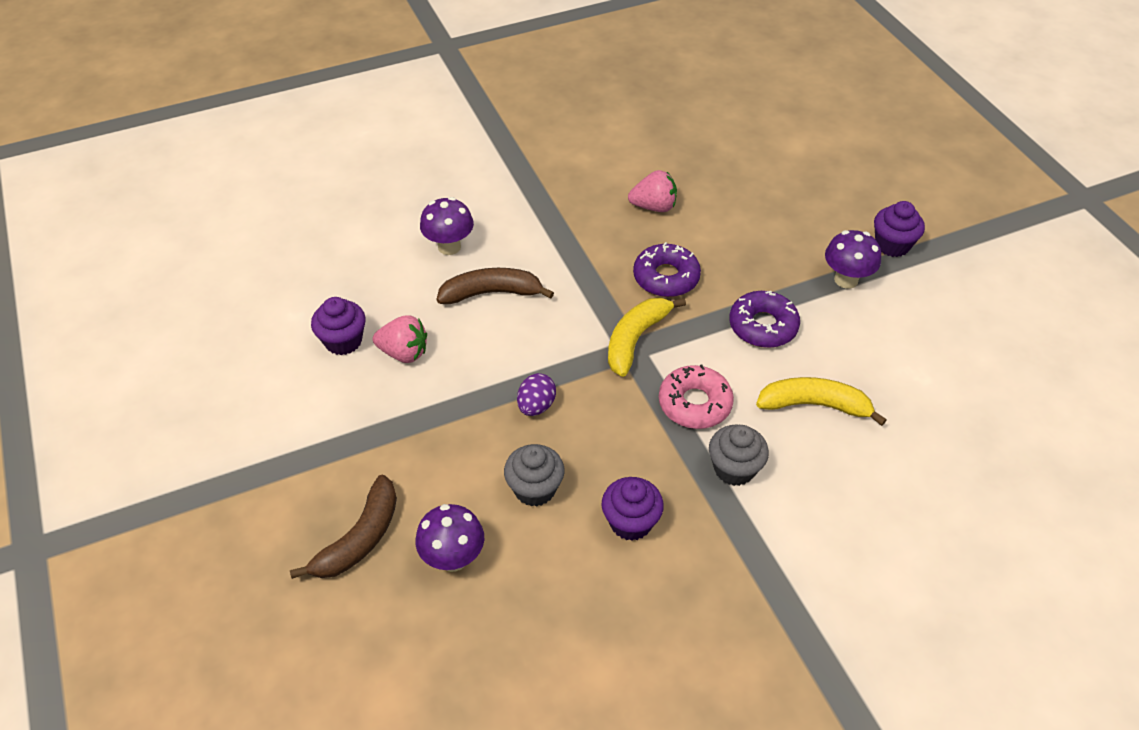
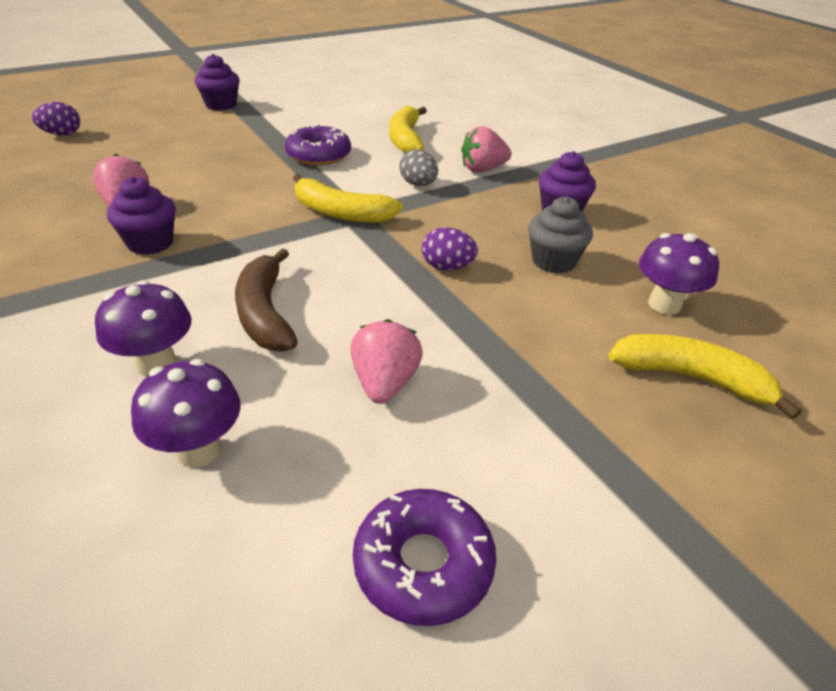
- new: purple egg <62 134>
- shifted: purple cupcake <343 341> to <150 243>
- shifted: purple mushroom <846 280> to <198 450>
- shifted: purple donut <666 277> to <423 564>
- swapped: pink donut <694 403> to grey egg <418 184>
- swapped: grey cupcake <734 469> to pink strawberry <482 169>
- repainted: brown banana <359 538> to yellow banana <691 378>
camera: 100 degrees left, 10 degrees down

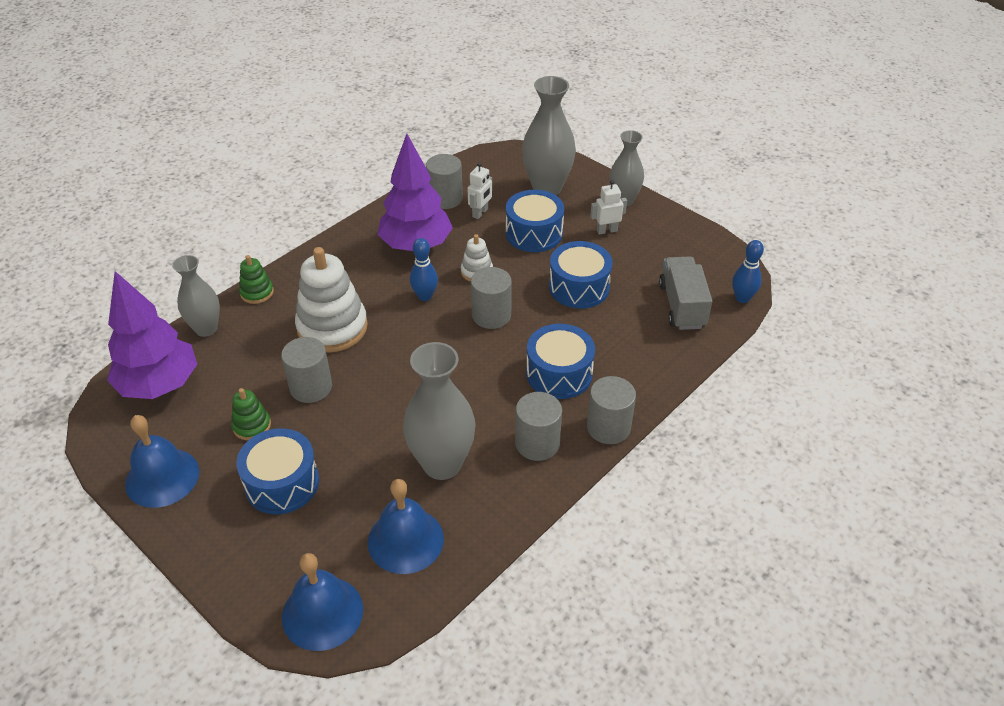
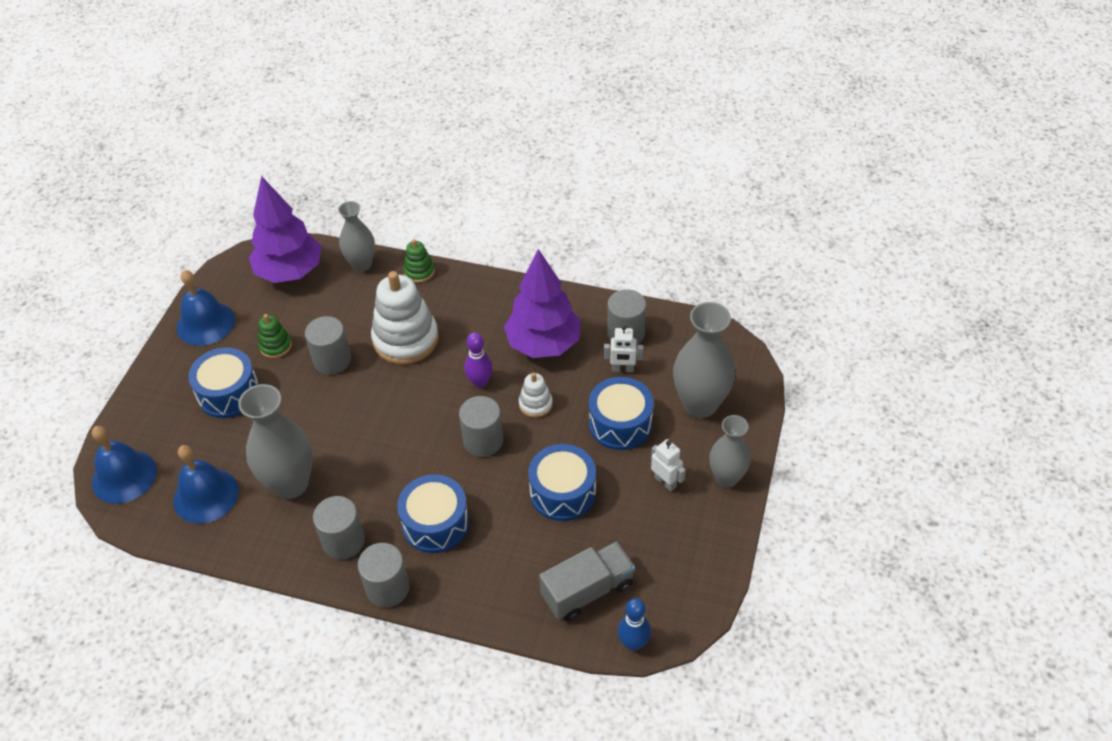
- repainted: blue bowling pin <425 296> to purple bowling pin <480 382>
camera: 65 degrees right, 5 degrees up

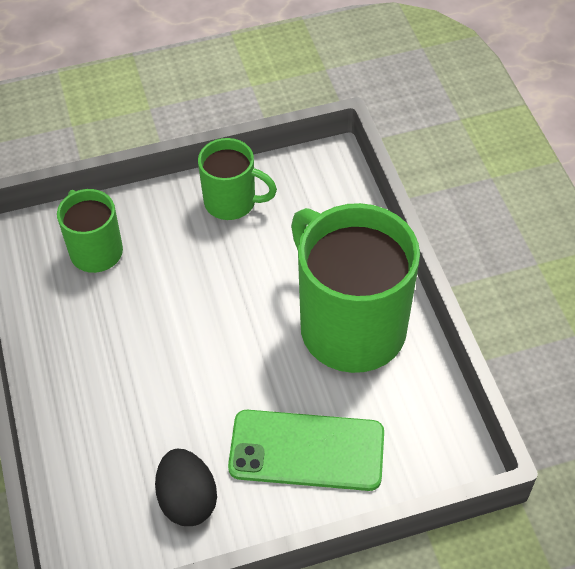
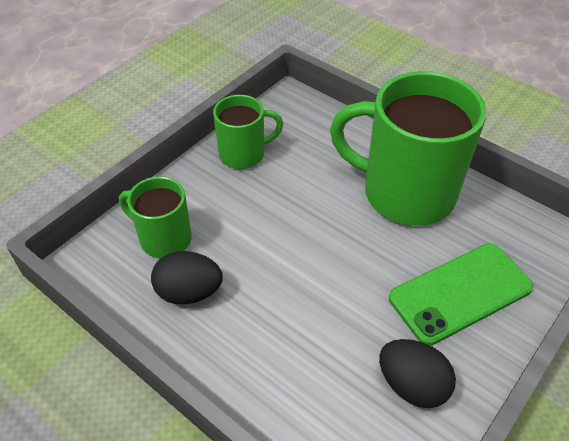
- new: black egg <189 292>
camera: 35 degrees left, 5 degrees down

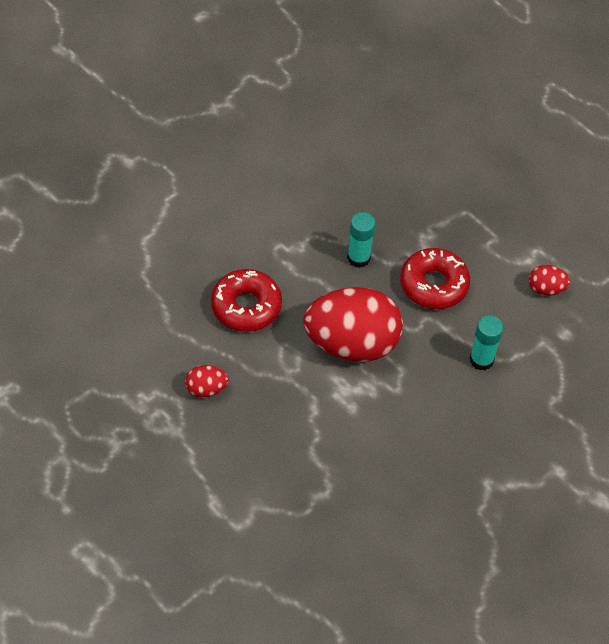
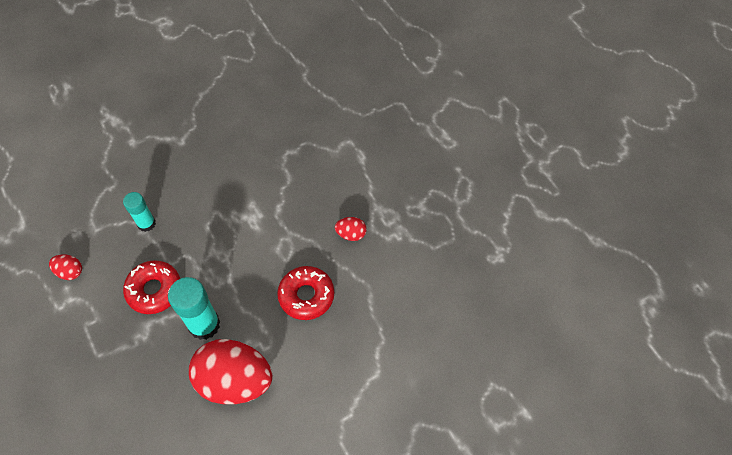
- scaled: turquoise glue stick <358 258> = <204 324> x1.62
- shifted: red egg <351 344> to <235 381>
camera: 165 degrees left, 5 degrees up

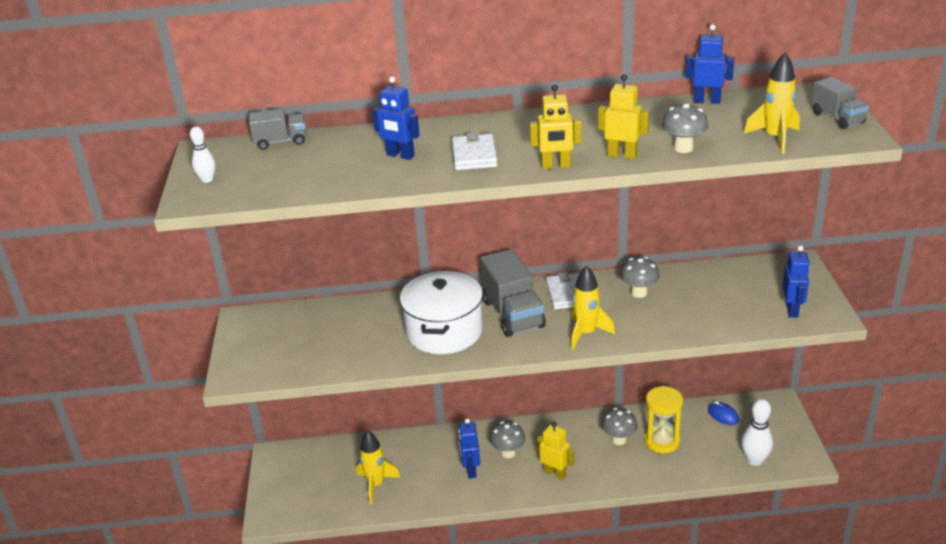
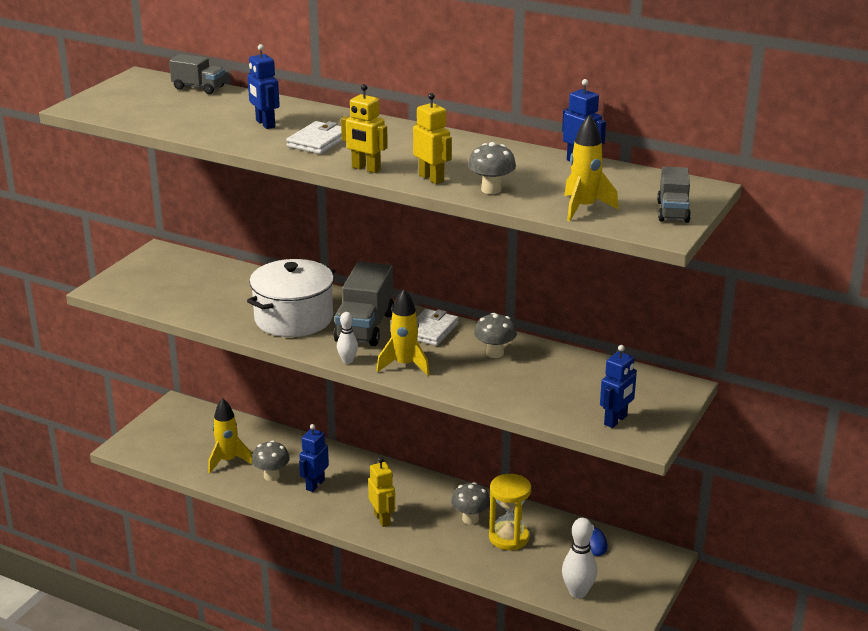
- shifted: grey mushroom <508 453> to <271 476>
- shifted: white bowling pin <207 180> to <347 360>
camera: 30 degrees right, 5 degrees down

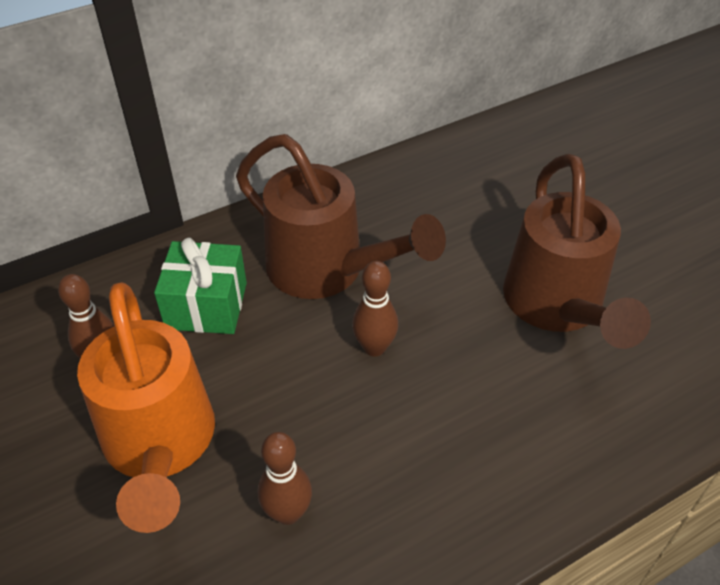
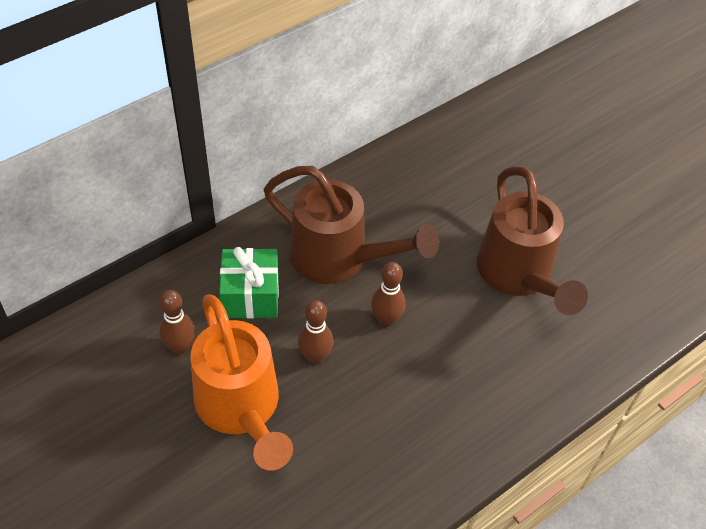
- shifted: brown bowling pin <288 512> to <315 356>
camera: 10 degrees left, 5 degrees up

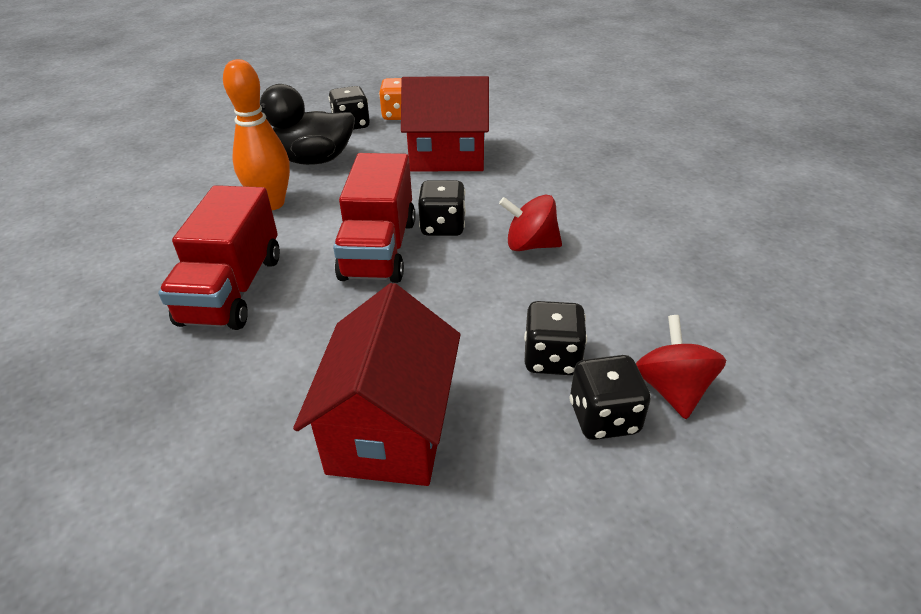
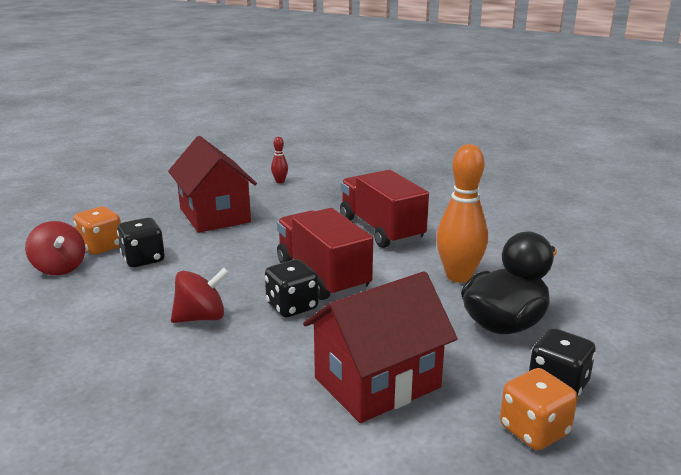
- repainted: black dice <604 418> to orange dice <101 247>
- new: red bowling pin <280 181>
camera: 145 degrees right, 15 degrees down

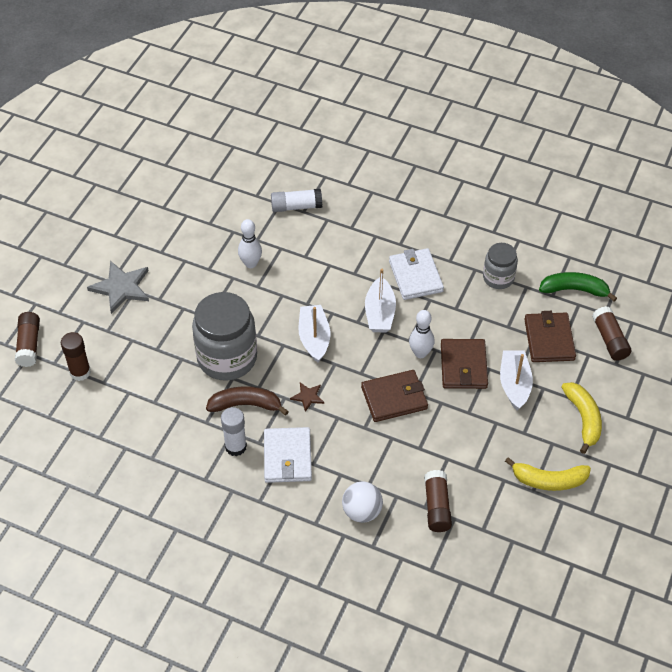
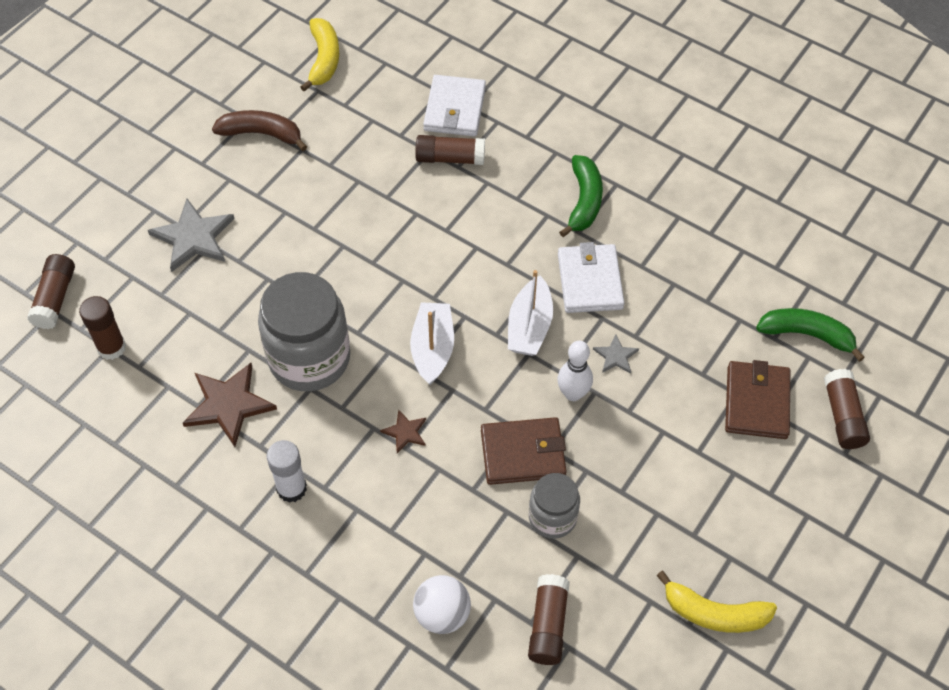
- new: brown star <229 405>
- shifted: brown banana <246 405> to <262 134>
- shifted: yellow banana <583 419> to <324 60>
- repainted: white glue stick <296 206> to brown glue stick <450 158>
- shifted: white wallet <287 457> to <455 109>
- shifted: grey jar <498 278> to <552 517>
- new: green banana <584 201>
- new: grey star <615 356>
- gone: white bowling pin <251 263>
- gone: brown wallet <463 366>
- gone: white boat <514 384>
camera: 10 degrees right, 5 degrees up

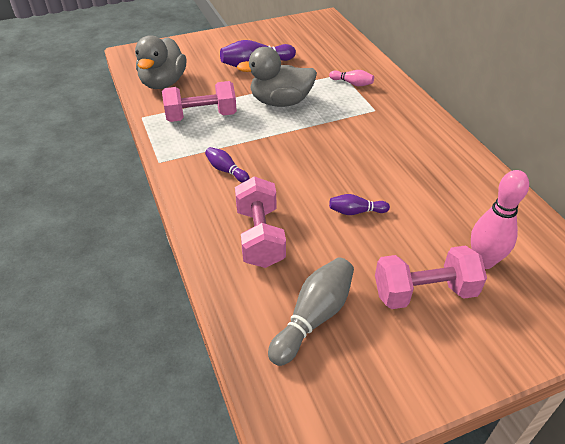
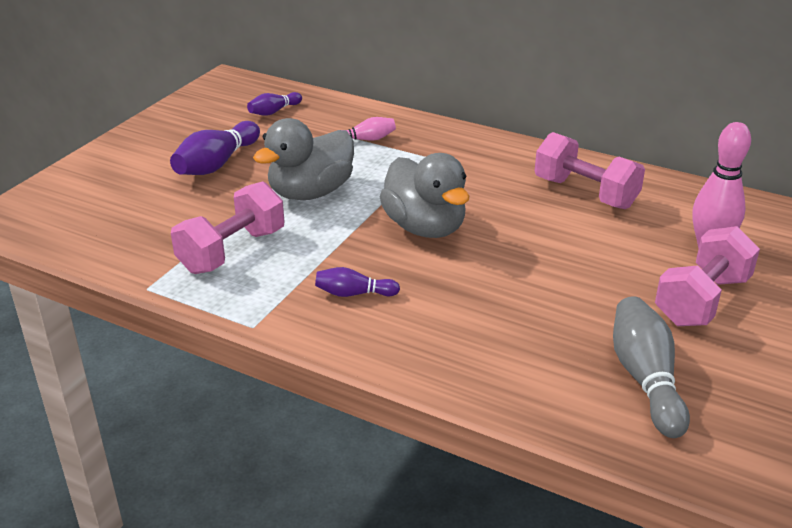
- shifted: purple bowling pin <356 212> to <274 111>
- shifted: grey duck <163 83> to <425 227>
- shifted: pink dumbbell <260 237> to <585 193>
camera: 40 degrees left, 10 degrees down

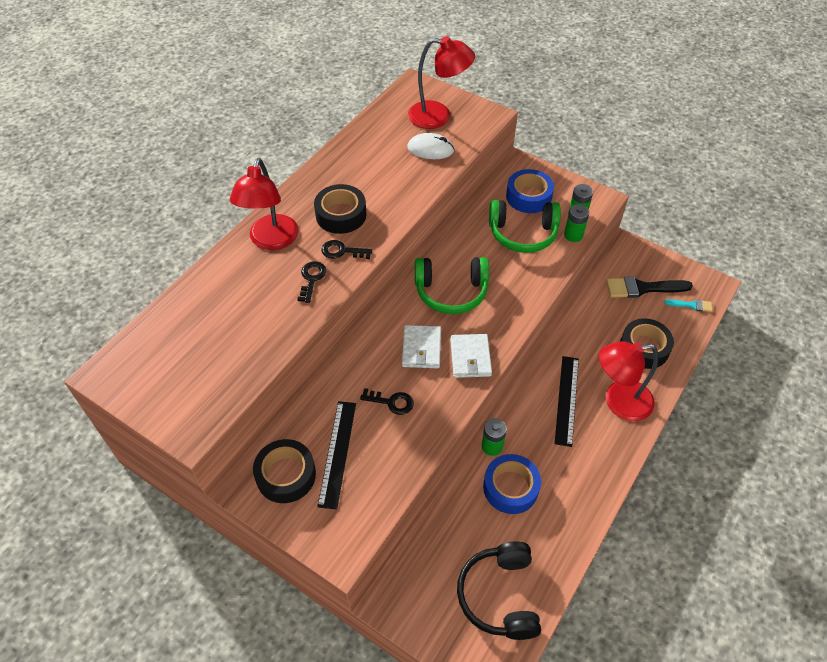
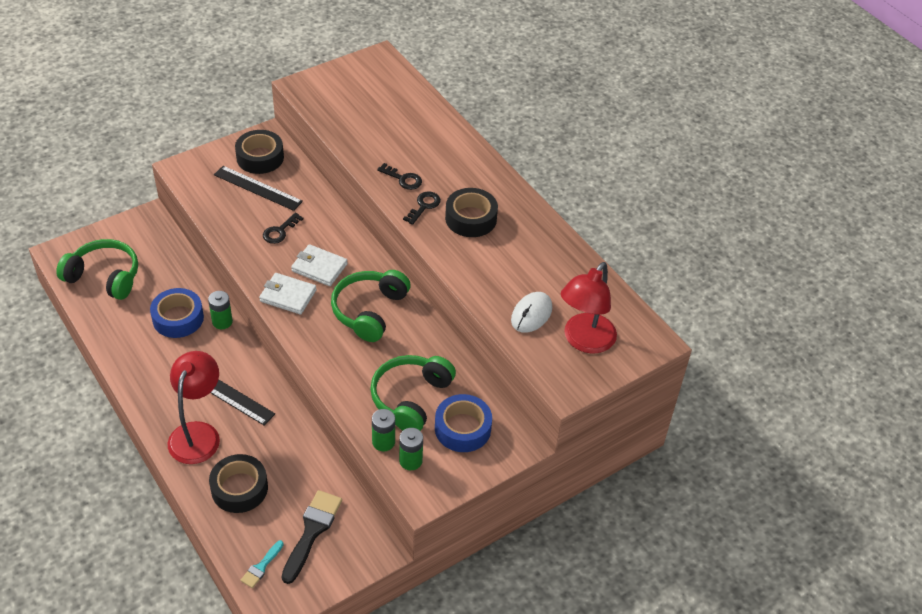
- repainted: black headphones <499 595> to green headphones <104 277>
- gone: red lamp <271 240>
camera: 110 degrees right, 5 degrees down

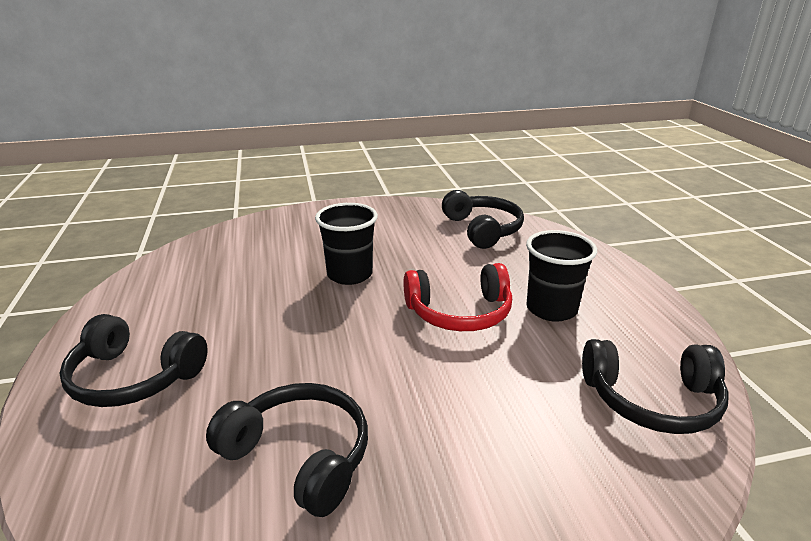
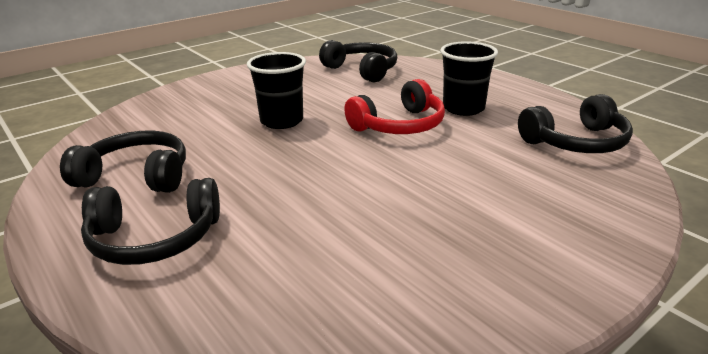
- shifted: black headphones <299 456> to <136 176>
camera: 25 degrees left, 0 degrees up

